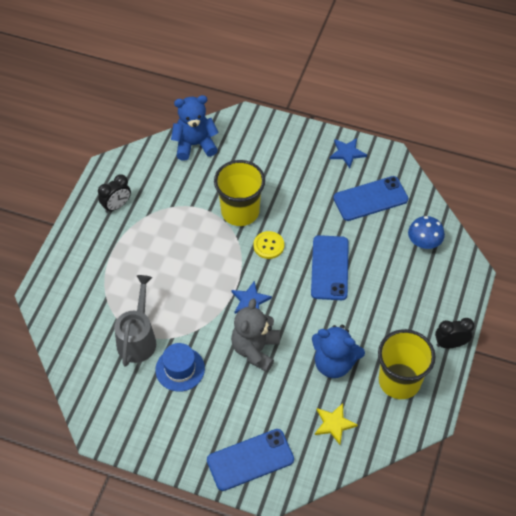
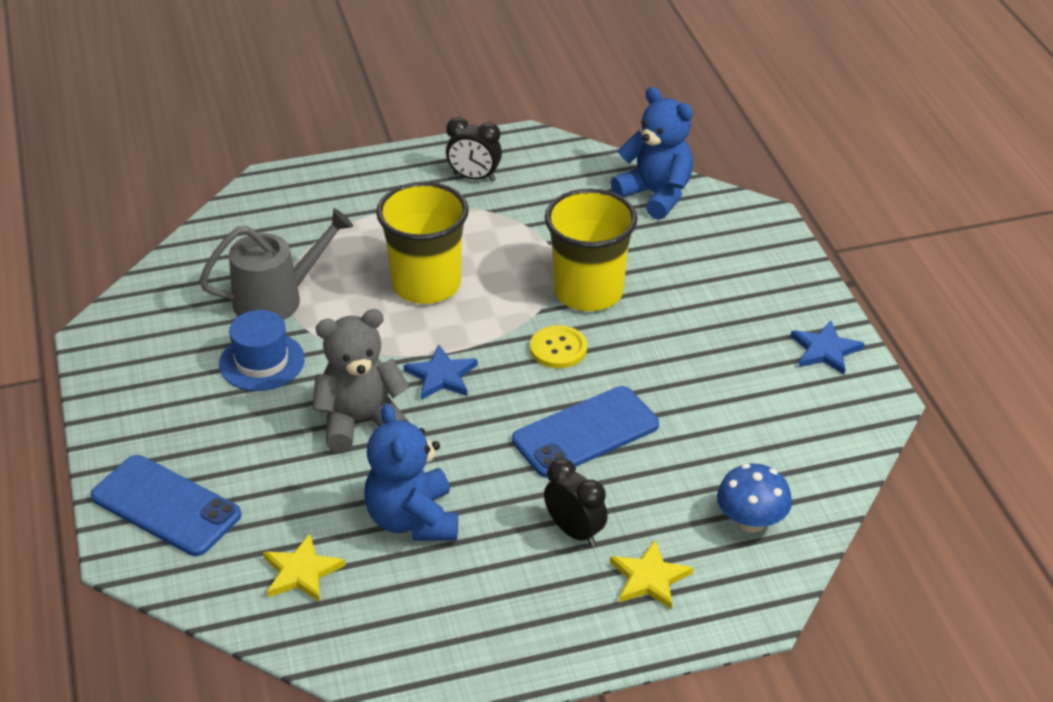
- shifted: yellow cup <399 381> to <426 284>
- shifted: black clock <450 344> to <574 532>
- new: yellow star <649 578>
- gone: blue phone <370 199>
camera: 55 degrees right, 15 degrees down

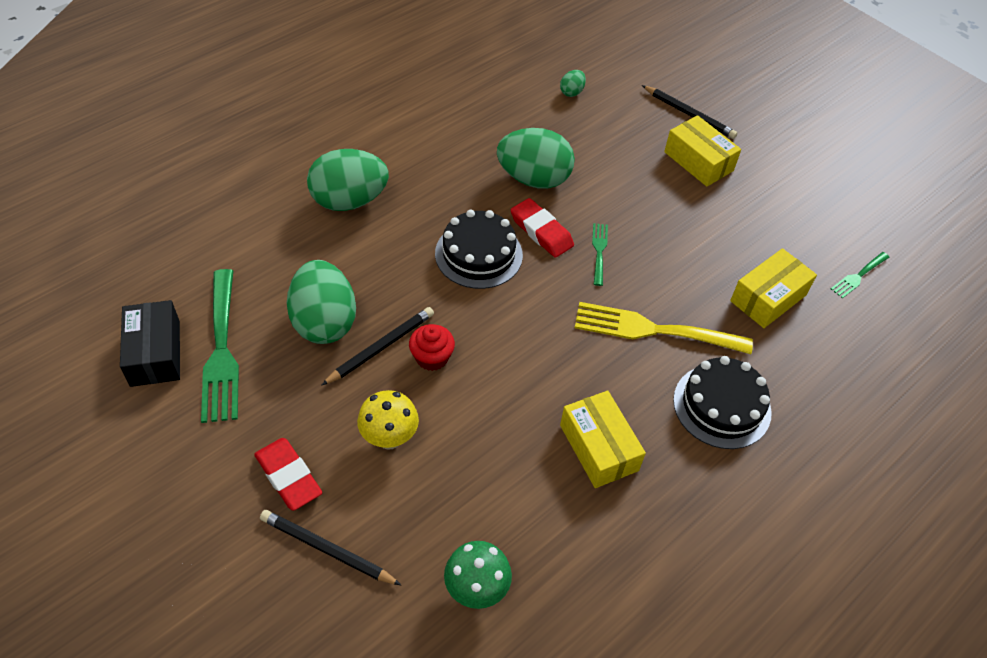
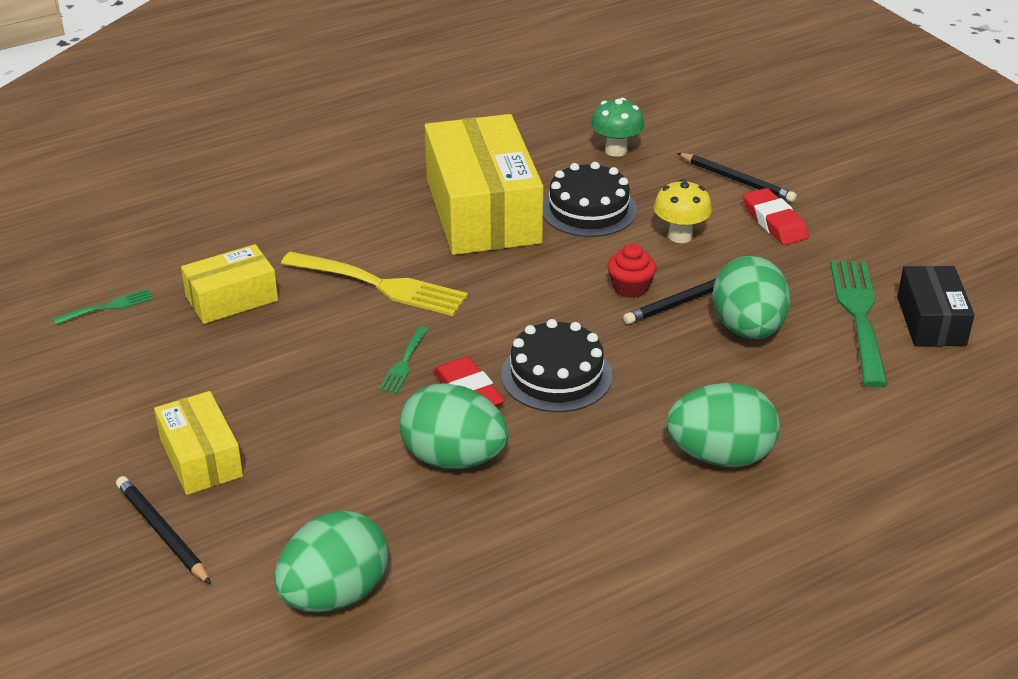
- scaled: green egg <571 92> = <335 594> x2.27
- scaled: yellow box <599 447> = <482 211> x1.90
- shifted: black cake <722 406> to <588 209>
camera: 165 degrees left, 15 degrees down

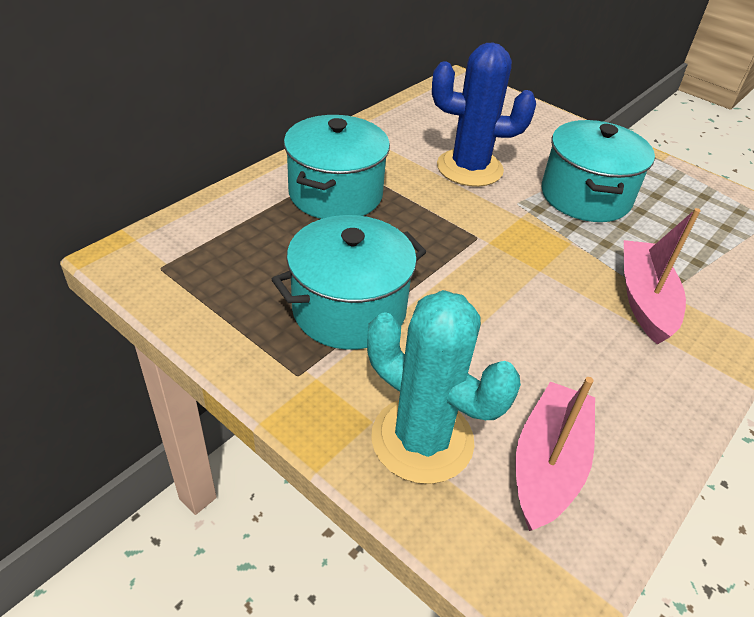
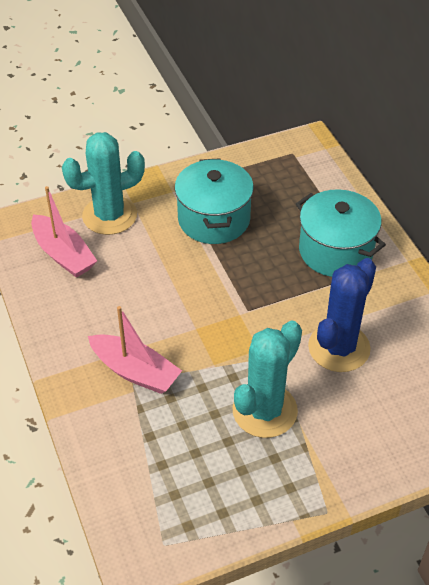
- swapped: turquoise pot <585 196> to turquoise cactus <264 410>
camera: 120 degrees right, 5 degrees up

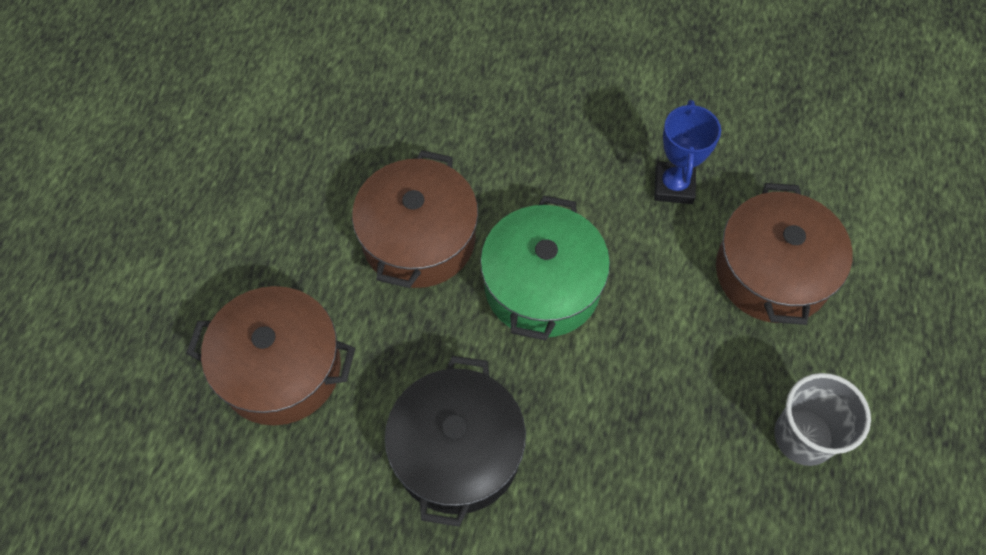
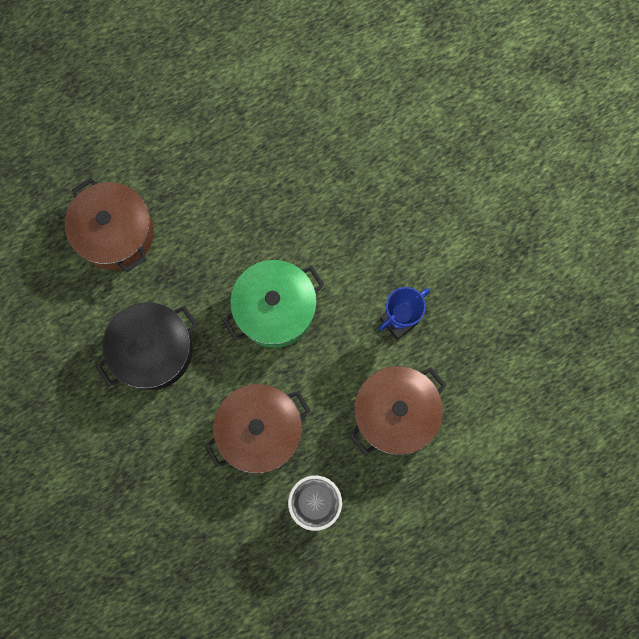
- shifted: brown pot <419 239> to <260 430>
camera: 45 degrees right, 15 degrees up

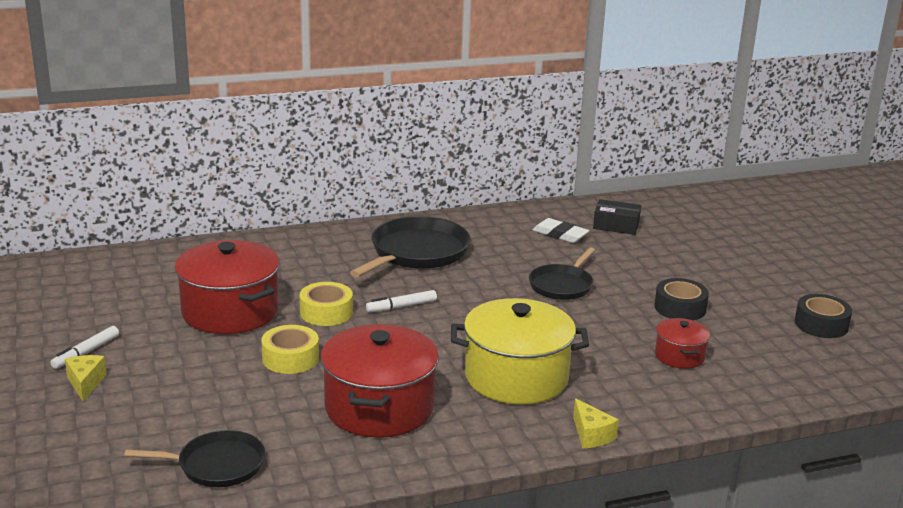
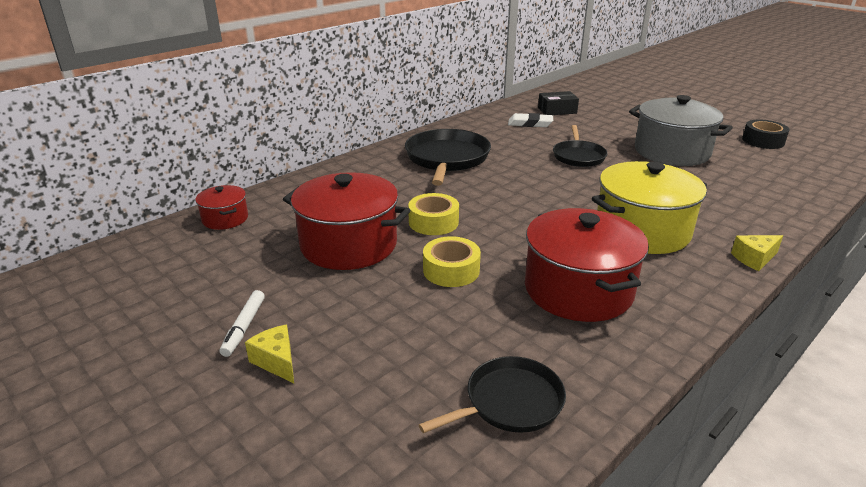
- shifted: red pot <679 356> to <225 219>
- swapped: black tape <680 308> to grey pot <671 152>
- rotated: yellow cheese <591 435> = <754 259> 120 degrees clockwise
- gone: white marker <401 306>
camera: 25 degrees left, 5 degrees up

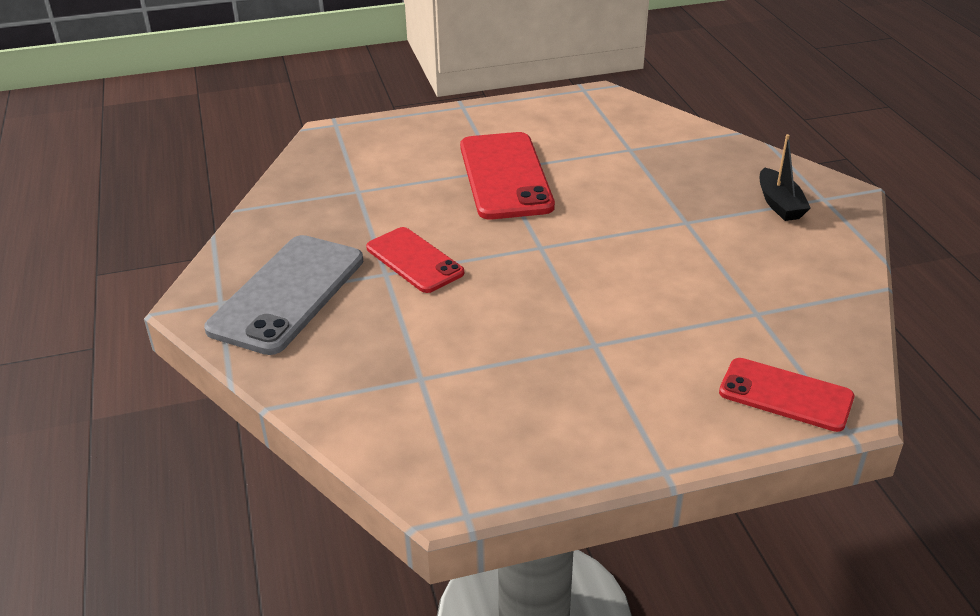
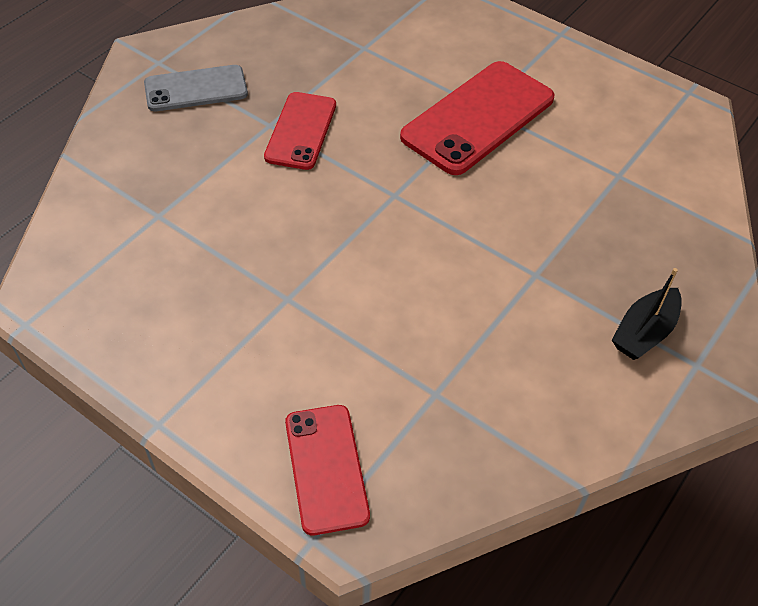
- scaled: grey phone <287 294> = <196 89> x0.63
camera: 50 degrees right, 15 degrees up

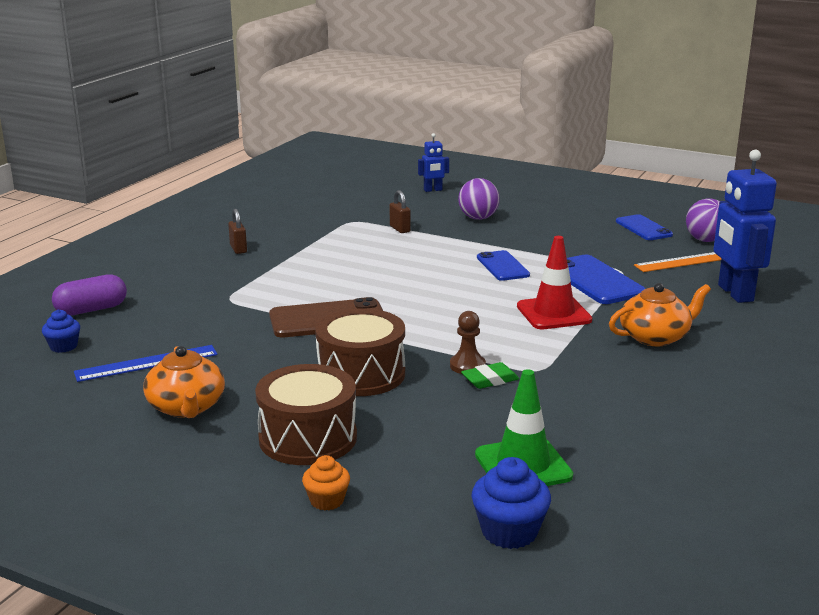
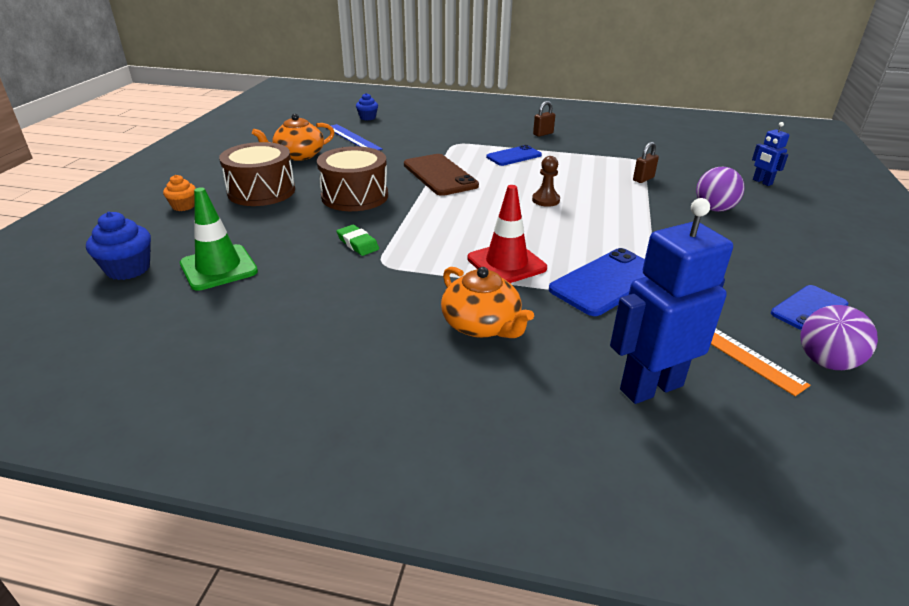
- shifted: blue phone <502 266> to <514 156>
- shifted: brown pawn <467 366> to <545 200>
- gone: purple capsule <91 310>
camera: 75 degrees right, 10 degrees up

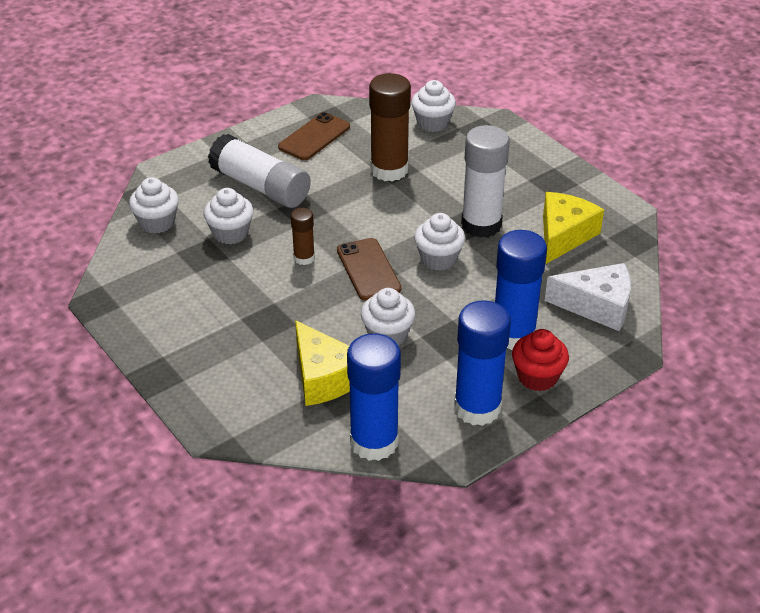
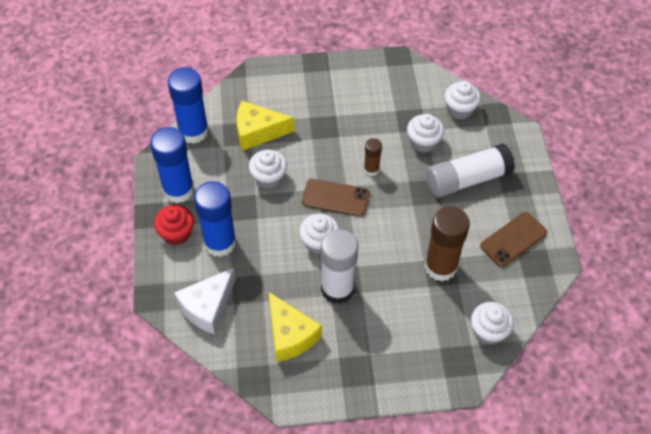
- rotated: brown phone <314 137> = <513 239> 75 degrees clockwise
camera: 120 degrees right, 15 degrees up

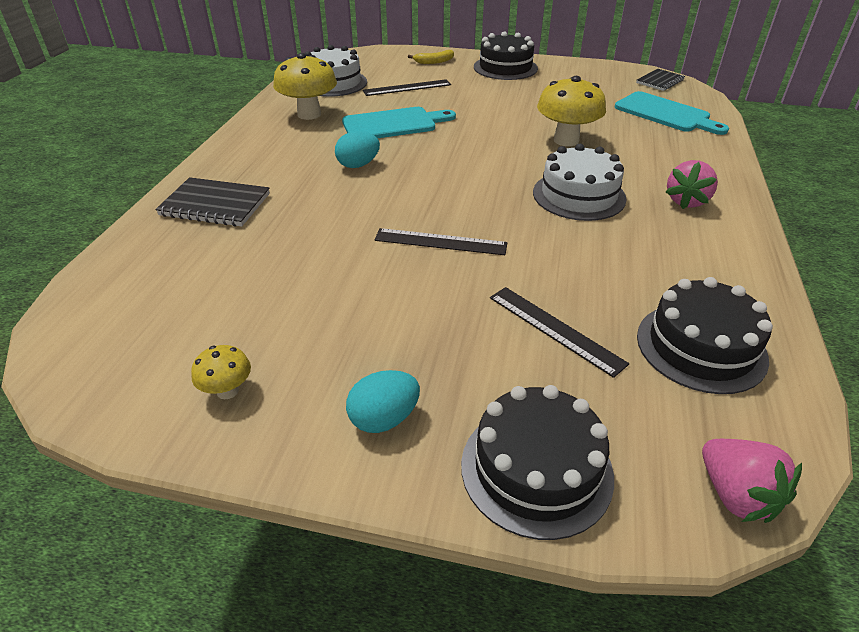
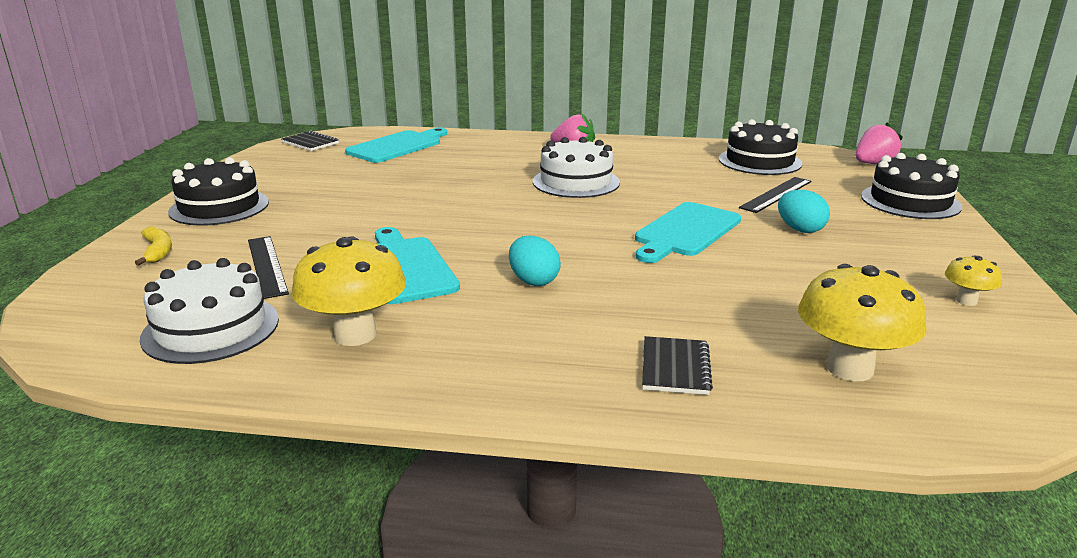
- swapped: black ruler <440 242> to turquoise cutting board <685 231>
- scaled: black notebook <215 205> = <675 368> x0.66
- shifted: turquoise egg <384 419> to <800 229>
- shifted: yellow mushroom <566 140> to <849 368>
camera: 95 degrees left, 15 degrees down

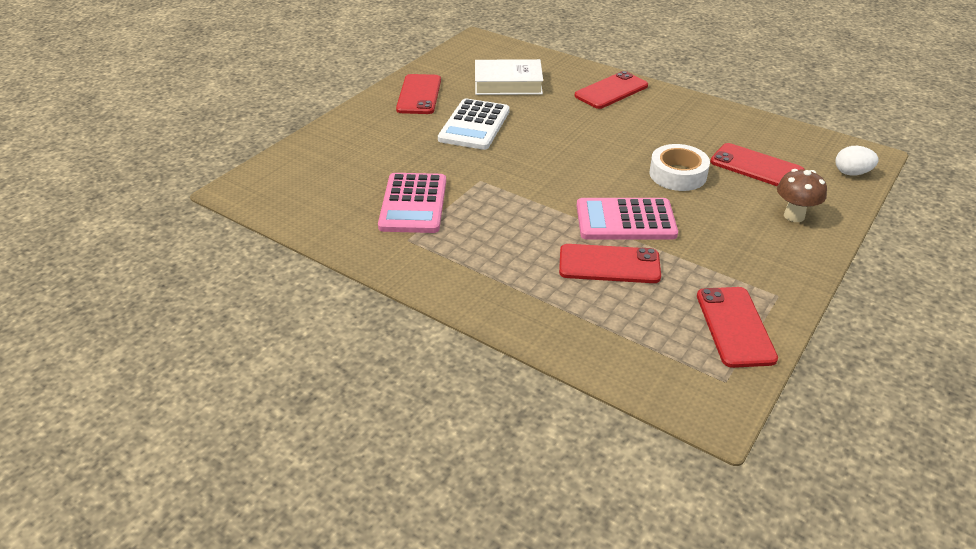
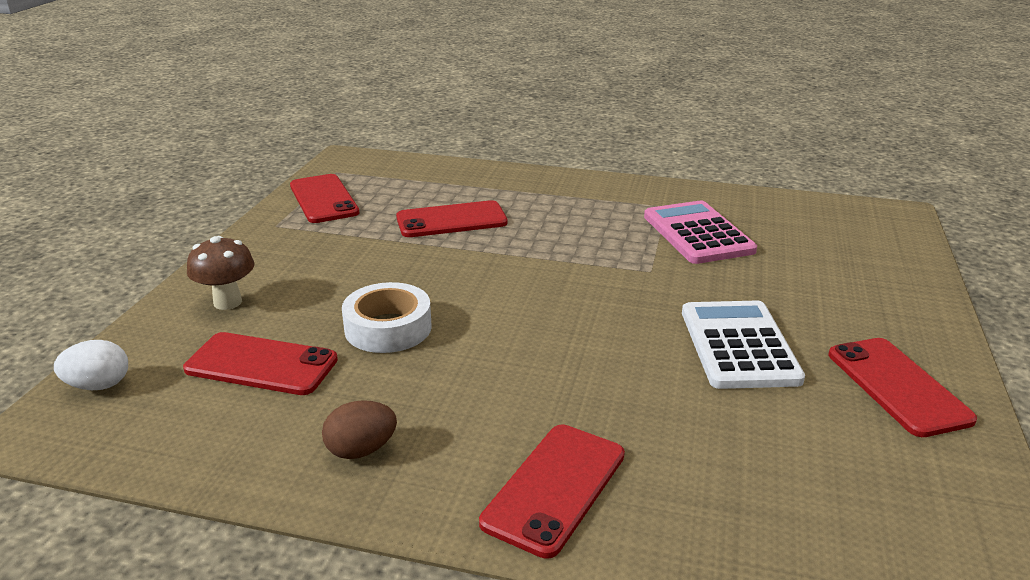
- new: brown egg <361 450>
- gone: white book <508 83>
- gone: pink calculator <625 220>
camera: 160 degrees right, 10 degrees down

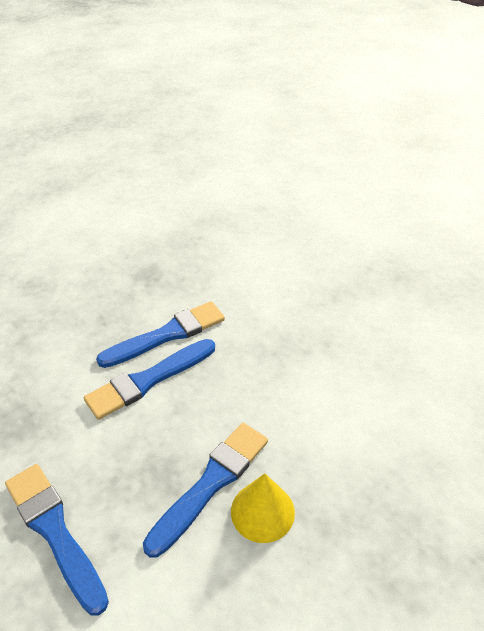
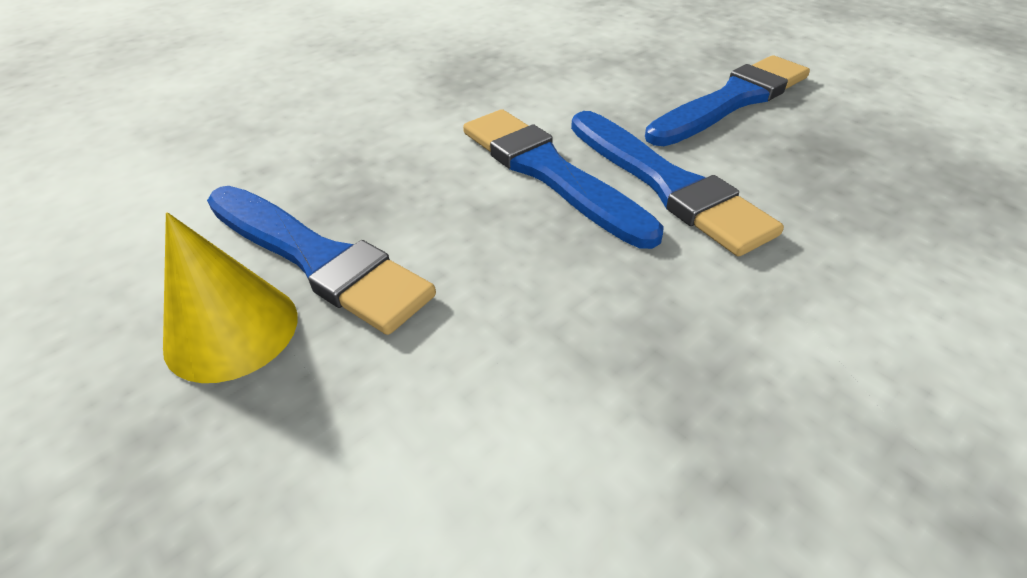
- shifted: blue brush <55 531> to <732 101>
camera: 90 degrees right, 0 degrees up

